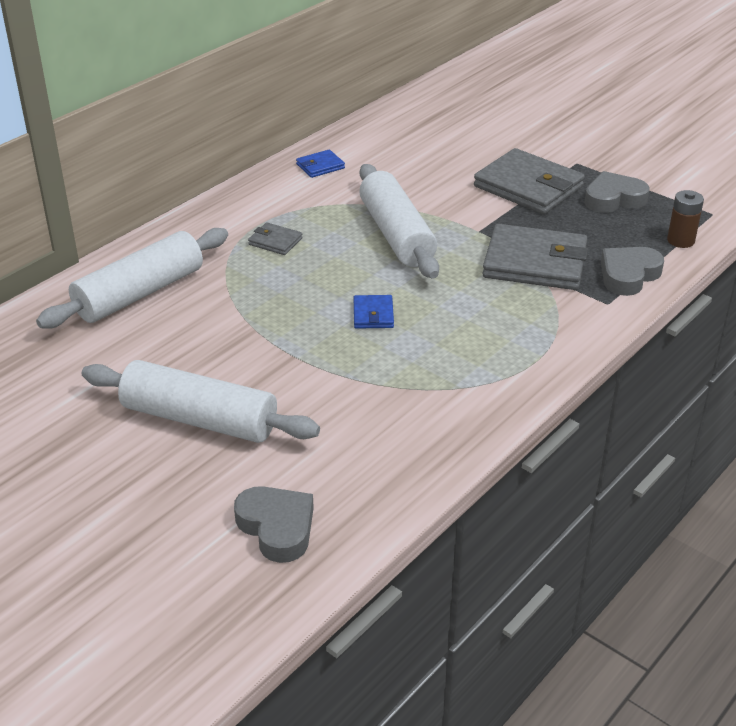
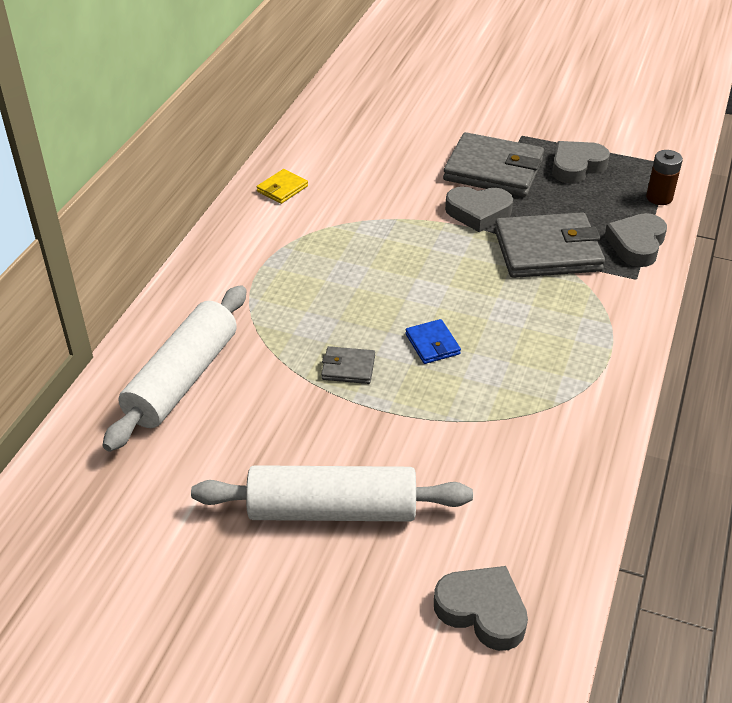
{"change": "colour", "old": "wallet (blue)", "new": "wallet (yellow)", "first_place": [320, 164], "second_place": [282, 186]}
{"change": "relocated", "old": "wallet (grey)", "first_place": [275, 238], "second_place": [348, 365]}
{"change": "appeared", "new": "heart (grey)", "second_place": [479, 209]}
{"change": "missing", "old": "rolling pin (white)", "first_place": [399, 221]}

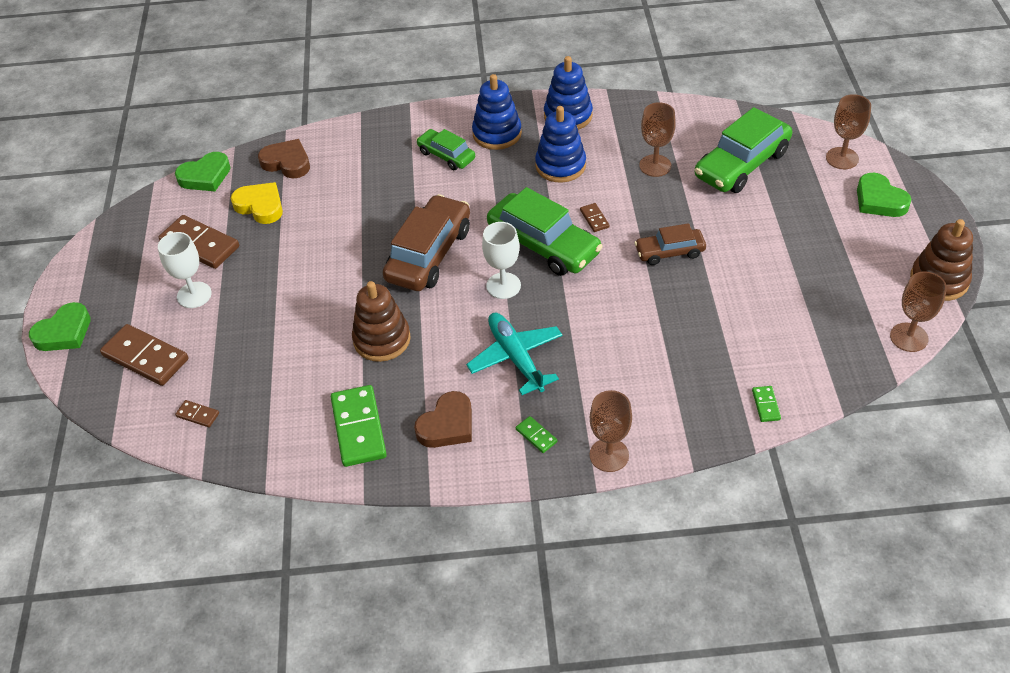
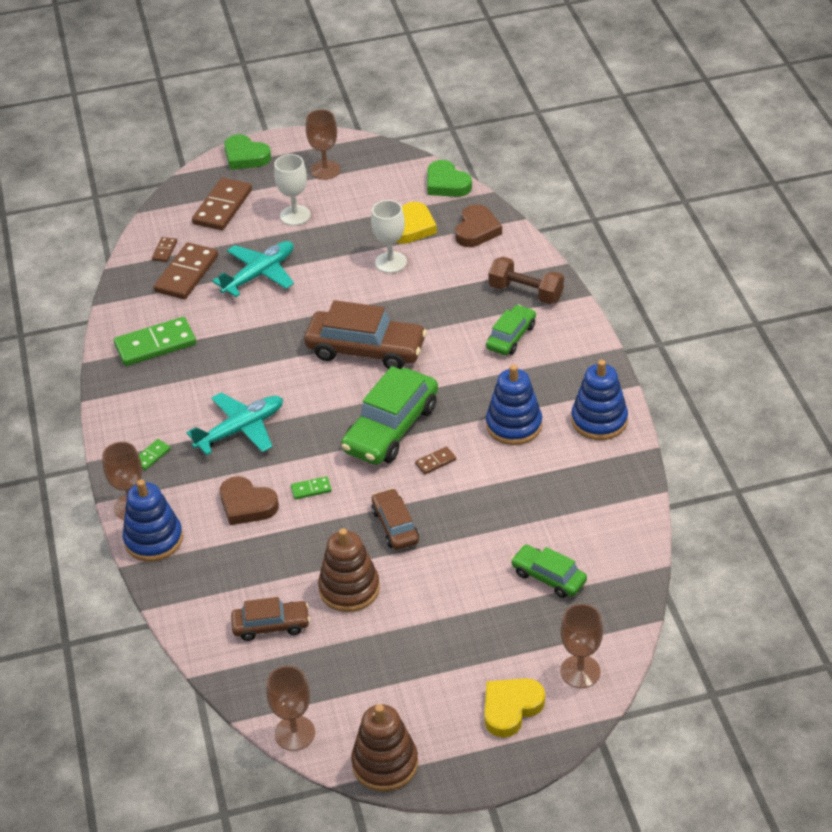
{"change": "relocated", "old": "stacking toy (blue)", "first_place": [497, 112], "second_place": [153, 520]}
{"change": "relocated", "old": "domino (brown)", "first_place": [199, 242], "second_place": [185, 270]}
{"change": "appeared", "new": "plane (turquoise)", "second_place": [253, 269]}
{"change": "relocated", "old": "heart (brown)", "first_place": [443, 419], "second_place": [249, 500]}
{"change": "appeared", "new": "car (brown)", "second_place": [270, 619]}
{"change": "relocated", "old": "domino (green)", "first_place": [766, 404], "second_place": [311, 488]}
{"change": "relocated", "old": "goblet (brown)", "first_place": [657, 139], "second_place": [323, 145]}
{"change": "relocated", "old": "stacking toy (brown)", "first_place": [381, 321], "second_place": [349, 570]}
{"change": "relocated", "old": "goblet (white)", "first_place": [501, 260], "second_place": [389, 236]}
{"change": "colour", "old": "heart (green)", "new": "heart (yellow)", "first_place": [884, 195], "second_place": [514, 708]}
{"change": "appeared", "new": "dumbbell (brown)", "second_place": [526, 280]}
{"change": "size", "old": "car (green)", "first_place": [743, 150], "second_place": [549, 571], "factor": 0.57}

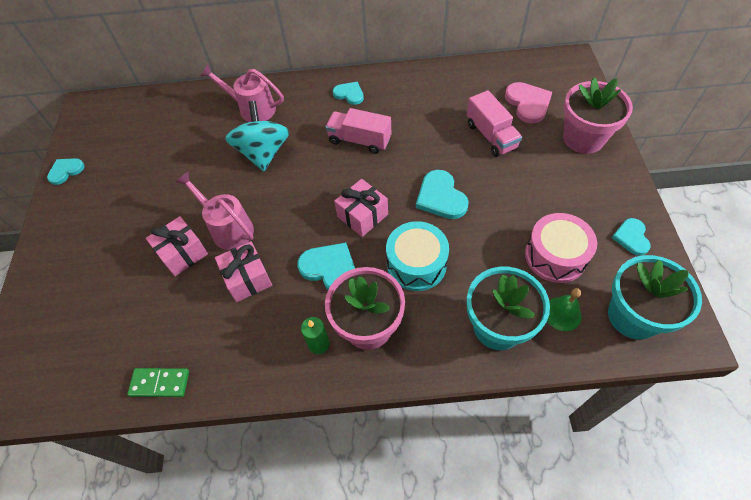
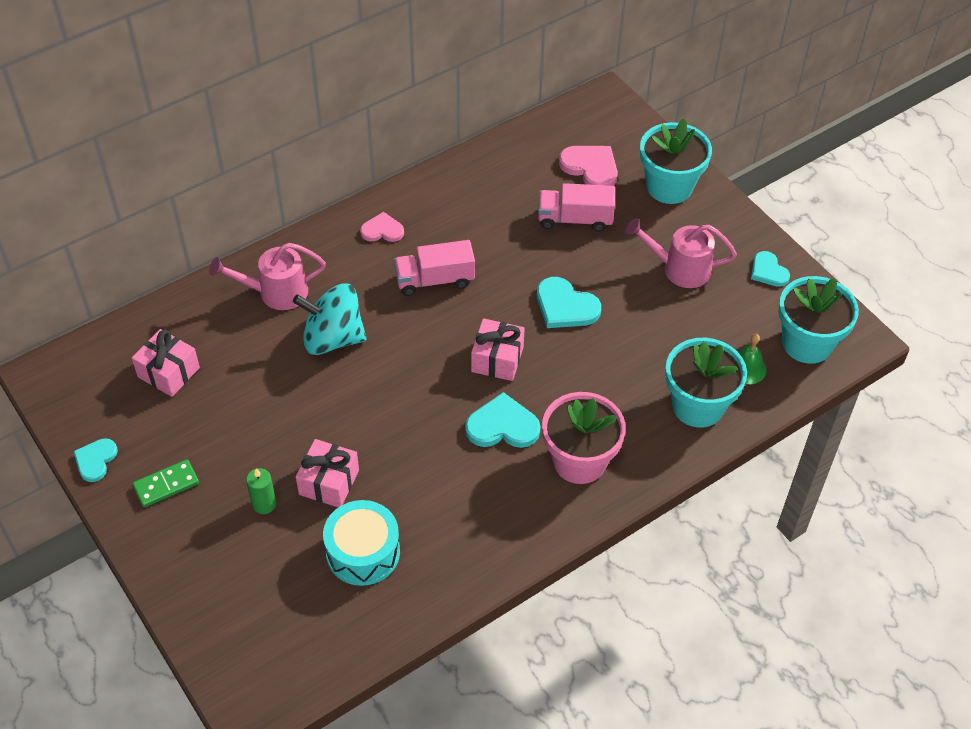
{"change": "relocated", "old": "gift (pink)", "first_place": [243, 271], "second_place": [166, 363]}
{"change": "relocated", "old": "domino (green)", "first_place": [158, 382], "second_place": [166, 483]}
{"change": "relocated", "old": "candle (green)", "first_place": [315, 335], "second_place": [261, 491]}
{"change": "spun", "old": "spinning top (turquoise)", "first_place": [257, 136], "second_place": [329, 319], "degrees": -45}
{"change": "relocated", "old": "drum (turquoise)", "first_place": [417, 256], "second_place": [361, 543]}
{"change": "colour", "old": "heart (turquoise)", "new": "heart (pink)", "first_place": [348, 93], "second_place": [382, 227]}
{"change": "spun", "old": "truck (pink)", "first_place": [494, 123], "second_place": [576, 207], "degrees": 150}
{"change": "relocated", "old": "watering can (pink)", "first_place": [215, 211], "second_place": [681, 253]}
{"change": "colour", "old": "flower pot (pink)", "new": "flower pot (turquoise)", "first_place": [598, 115], "second_place": [676, 161]}
{"change": "missing", "old": "drum (pink)", "first_place": [561, 248]}

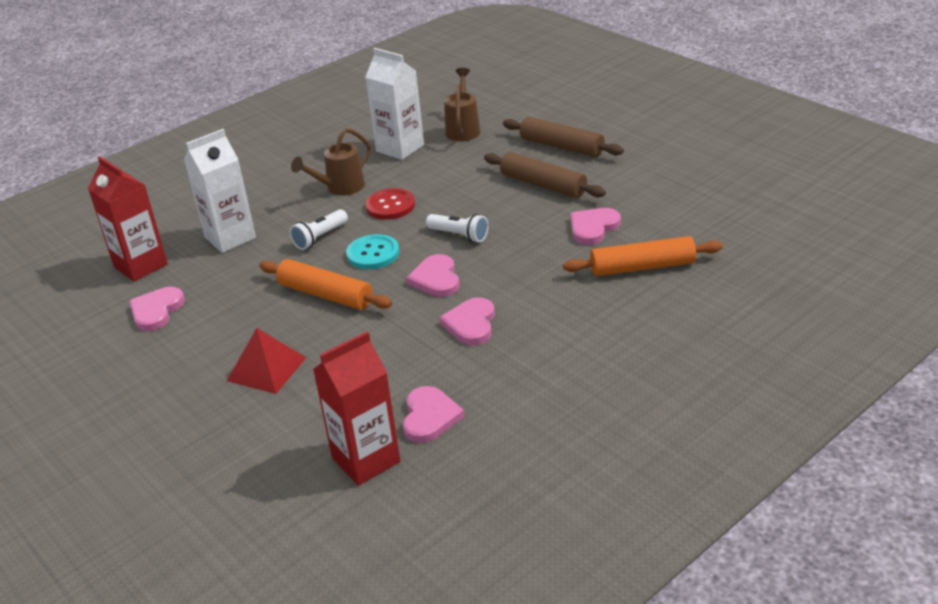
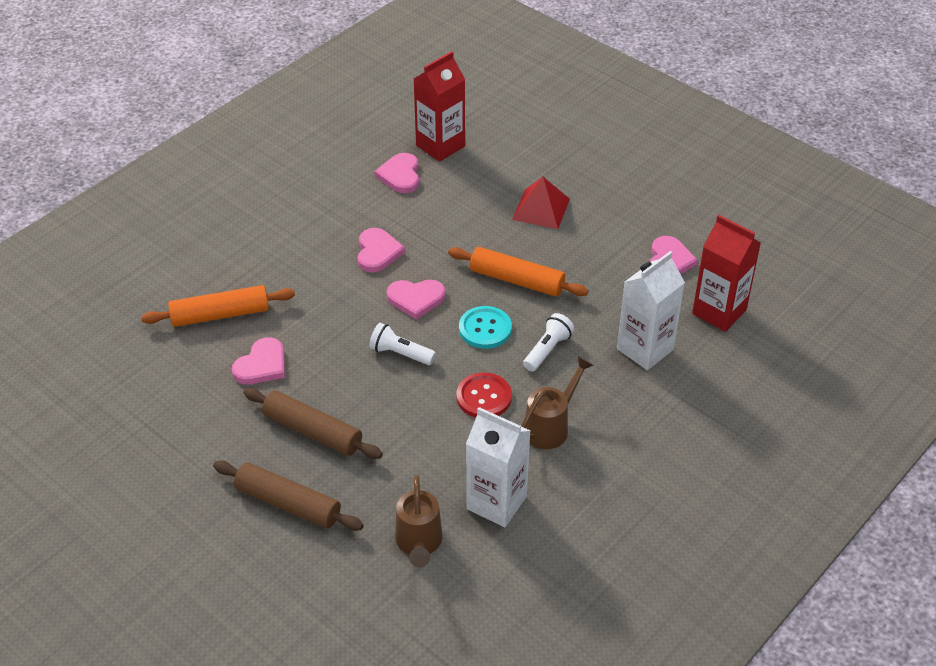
{"change": "spun", "old": "heart (pink)", "first_place": [432, 275], "second_place": [416, 300], "degrees": 105}

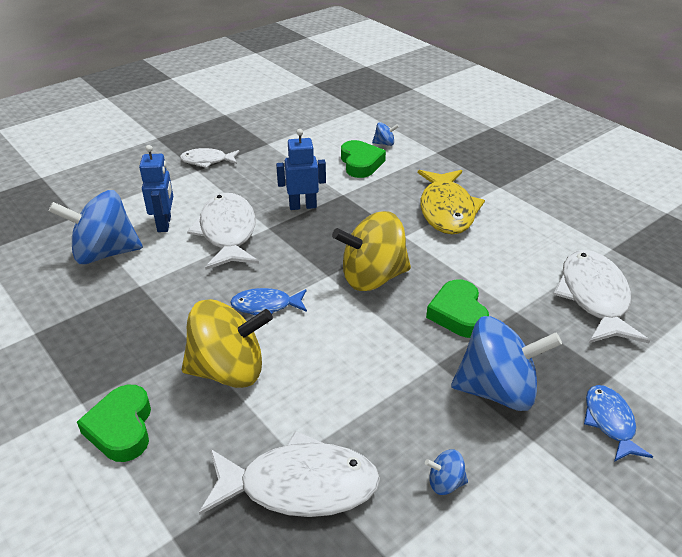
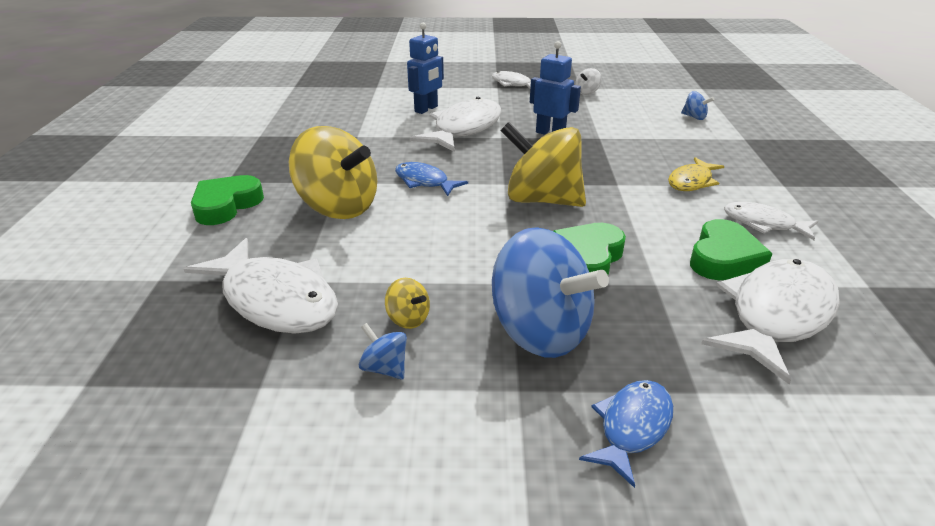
{"change": "appeared", "new": "spinning top (yellow)", "second_place": [407, 303]}
{"change": "appeared", "new": "spinning top (white)", "second_place": [588, 81]}
{"change": "size", "old": "fish (yellow)", "first_place": [451, 202], "second_place": [696, 174], "factor": 0.57}
{"change": "relocated", "old": "heart (green)", "first_place": [363, 159], "second_place": [731, 249]}
{"change": "appeared", "new": "fish (white)", "second_place": [771, 221]}
{"change": "missing", "old": "spinning top (blue)", "first_place": [96, 227]}

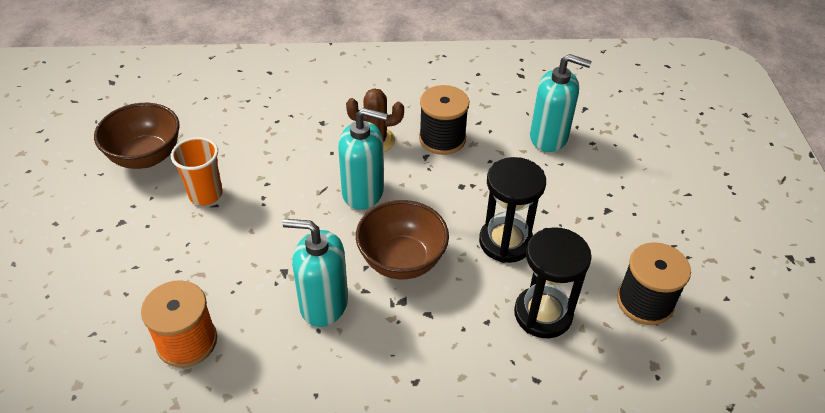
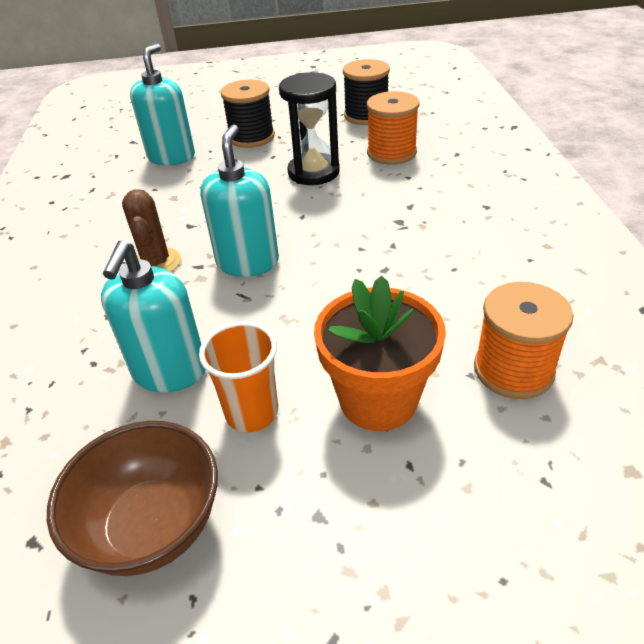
{"change": "relocated", "old": "soap dispenser (turquoise)", "first_place": [315, 273], "second_place": [153, 316]}
{"change": "relocated", "old": "spool (black)", "first_place": [444, 120], "second_place": [248, 113]}
{"change": "appeared", "new": "flower pot (orange)", "second_place": [380, 353]}
{"change": "exchanged", "old": "hourglass (black)", "new": "spool (orange)", "first_place": [553, 282], "second_place": [393, 128]}
{"change": "missing", "old": "bowl (brown)", "first_place": [402, 239]}

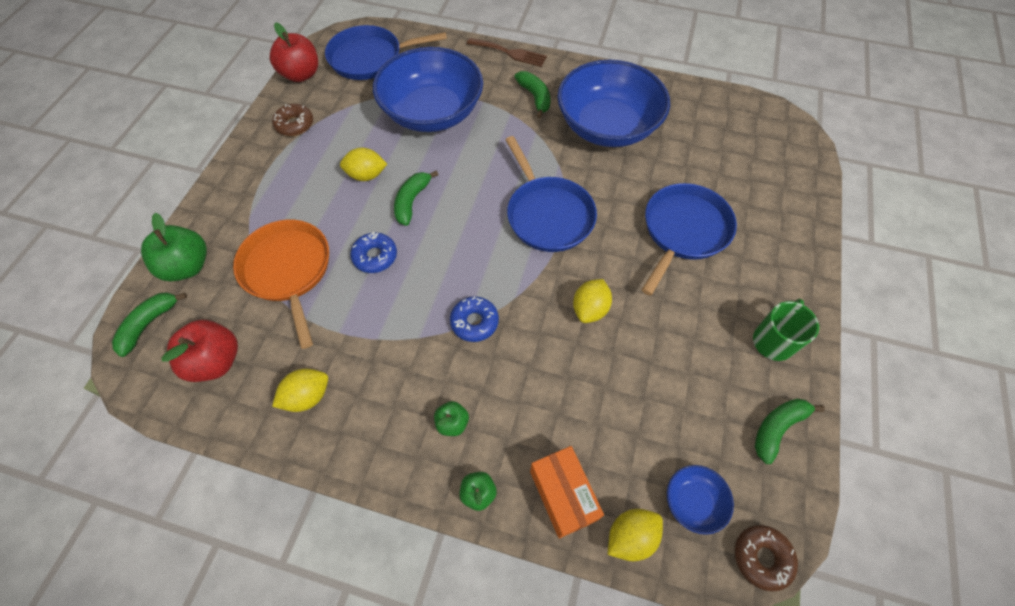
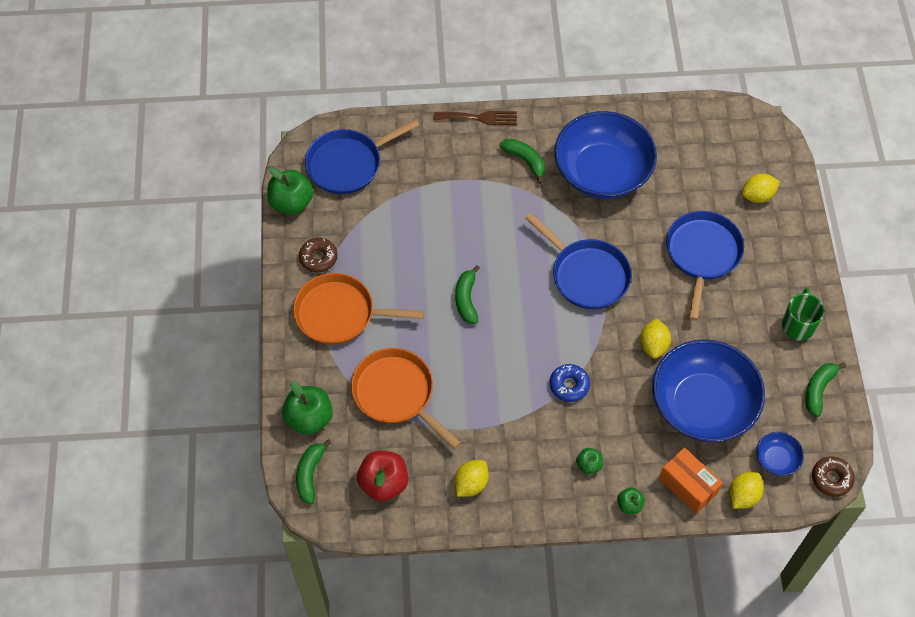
{"change": "colour", "old": "apple (red)", "new": "apple (green)", "first_place": [294, 52], "second_place": [290, 191]}
{"change": "appeared", "new": "pan (orange)", "second_place": [358, 309]}
{"change": "relocated", "old": "bowl (blue)", "first_place": [428, 89], "second_place": [708, 390]}
{"change": "relocated", "old": "lemon (yellow)", "first_place": [363, 164], "second_place": [761, 188]}
{"change": "missing", "old": "donut (blue)", "first_place": [373, 252]}

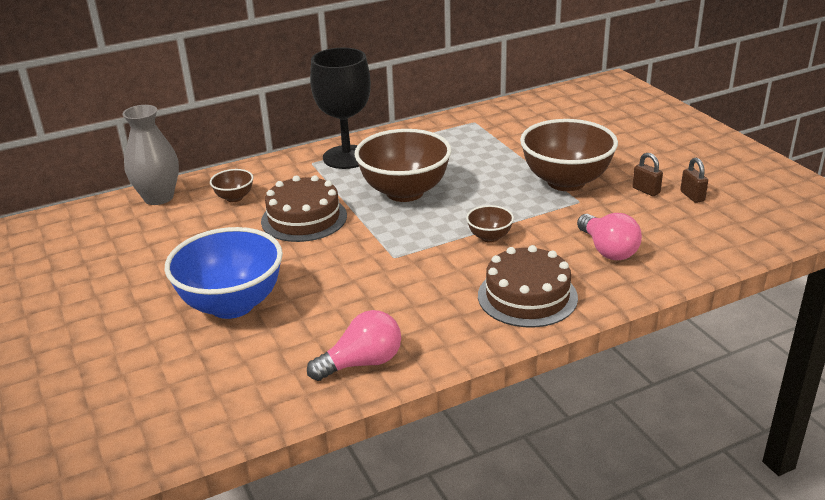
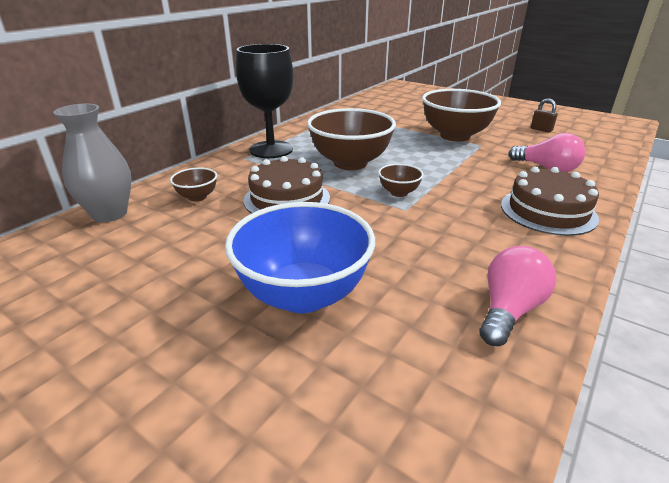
{"change": "relocated", "old": "bowl (brown)", "first_place": [490, 224], "second_place": [400, 180]}
{"change": "missing", "old": "padlock (brown)", "first_place": [647, 174]}

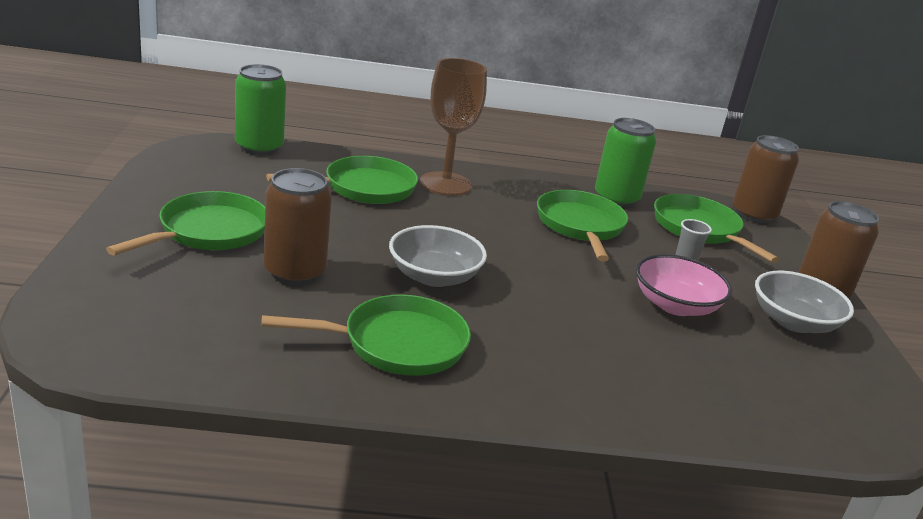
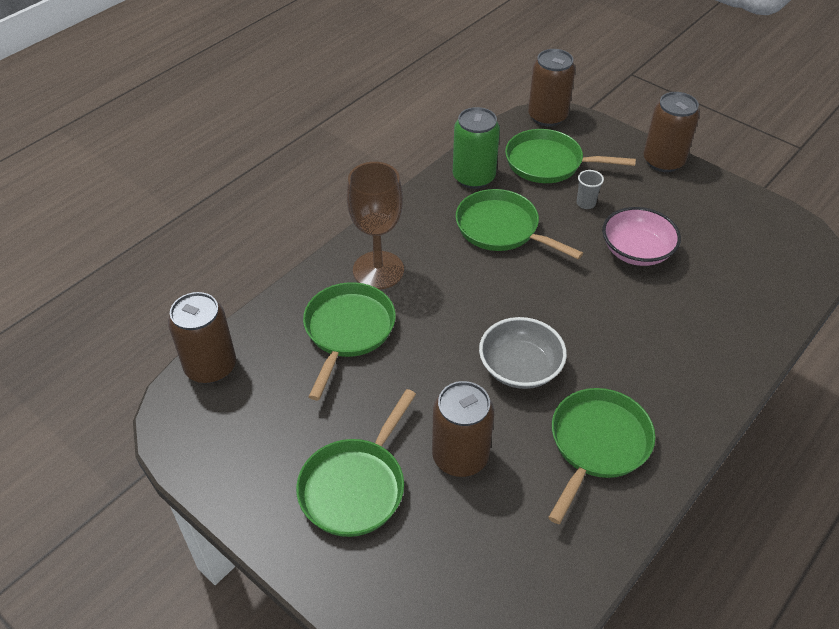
{"change": "colour", "old": "can (green)", "new": "can (brown)", "first_place": [260, 109], "second_place": [202, 338]}
{"change": "spun", "old": "pan (green)", "first_place": [185, 223], "second_place": [356, 463], "degrees": -135}
{"change": "missing", "old": "bowl (grey)", "first_place": [804, 302]}

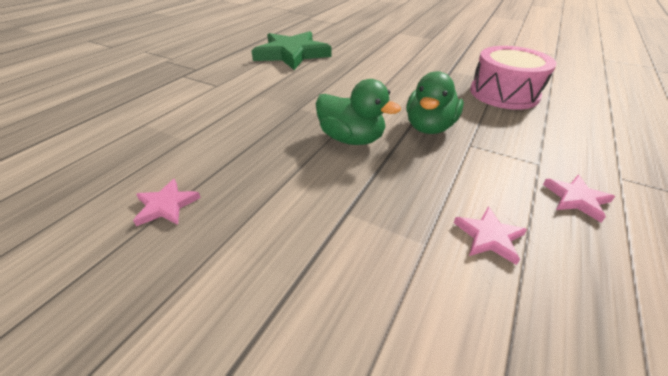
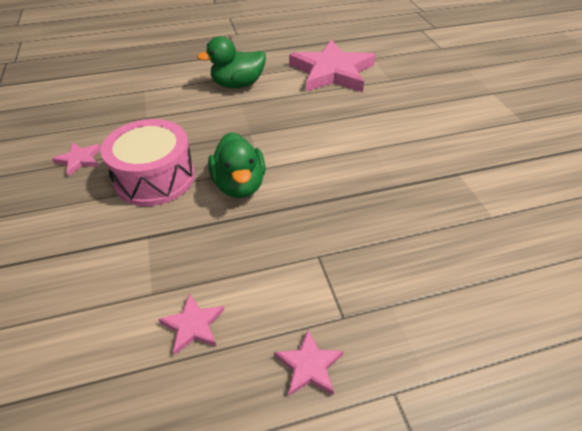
{"change": "relocated", "old": "drum (pink)", "first_place": [513, 78], "second_place": [148, 162]}
{"change": "relocated", "old": "duck (green)", "first_place": [435, 102], "second_place": [231, 62]}
{"change": "colour", "old": "star (green)", "new": "star (pink)", "first_place": [292, 50], "second_place": [332, 66]}

